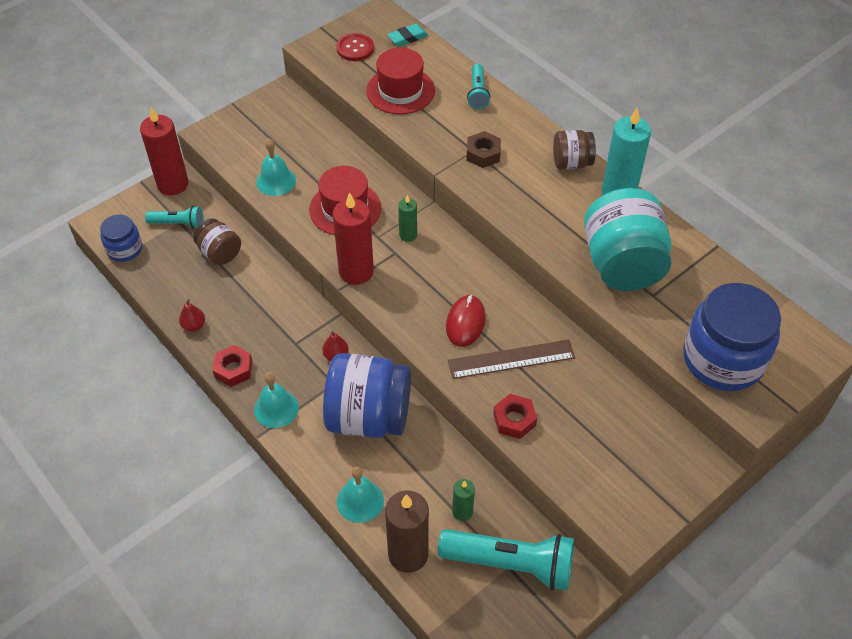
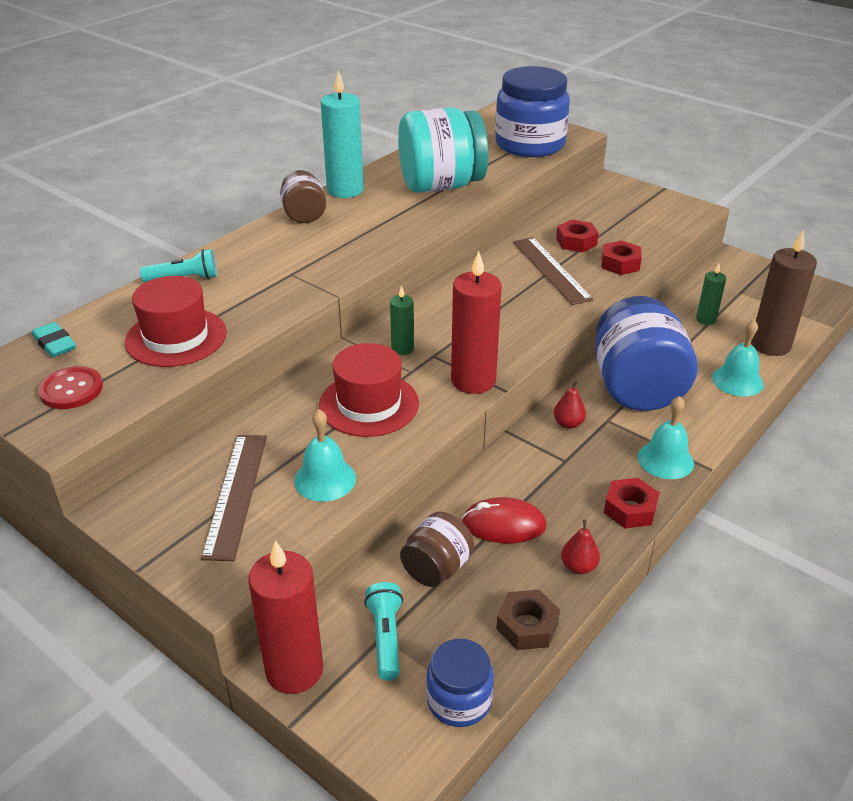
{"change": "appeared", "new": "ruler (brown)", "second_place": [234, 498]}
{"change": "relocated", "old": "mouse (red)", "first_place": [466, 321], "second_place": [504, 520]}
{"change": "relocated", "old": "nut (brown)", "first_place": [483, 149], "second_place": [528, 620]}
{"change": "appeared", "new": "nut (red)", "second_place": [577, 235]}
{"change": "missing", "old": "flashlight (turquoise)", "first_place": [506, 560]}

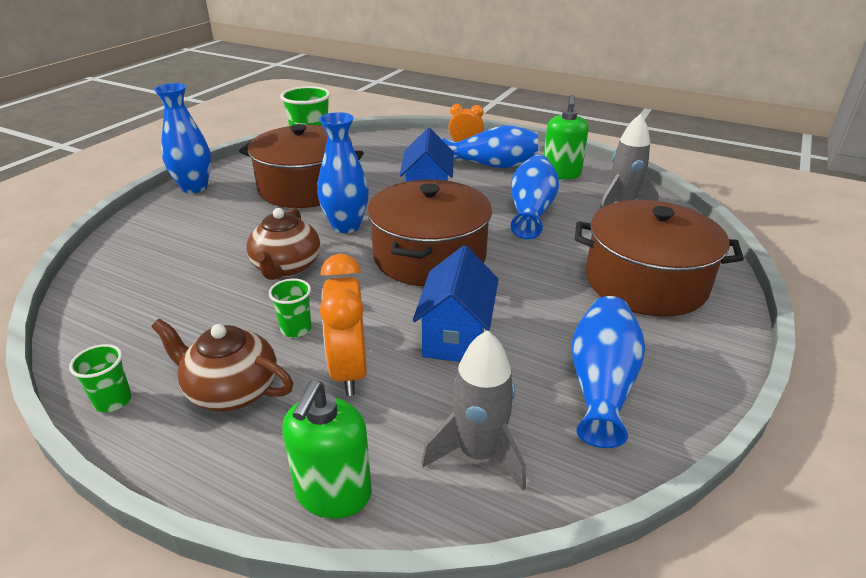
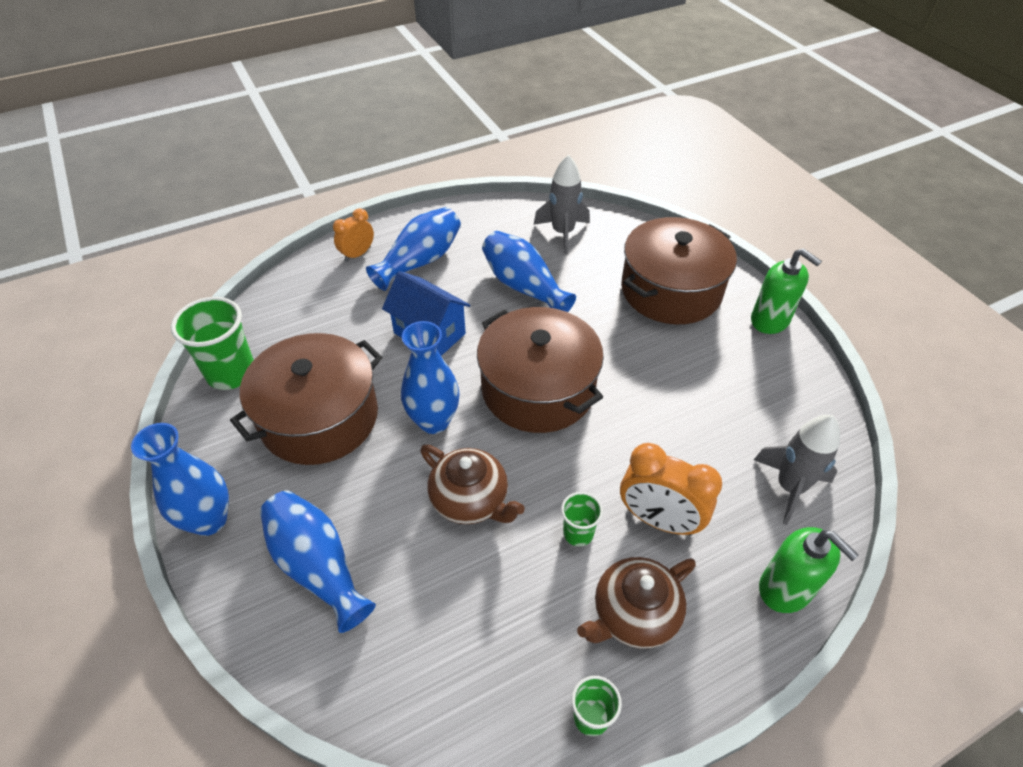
{"change": "relocated", "old": "vase (blue)", "first_place": [608, 372], "second_place": [318, 562]}
{"change": "relocated", "old": "soap dispenser (green)", "first_place": [566, 137], "second_place": [786, 291]}
{"change": "missing", "old": "house (blue)", "first_place": [456, 303]}

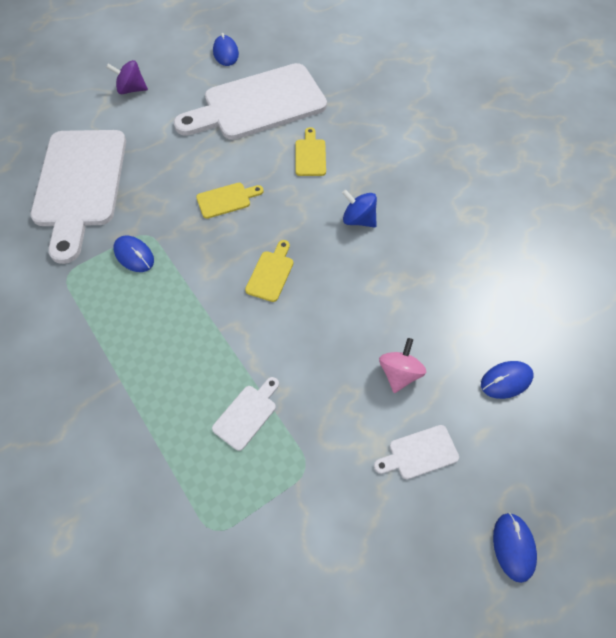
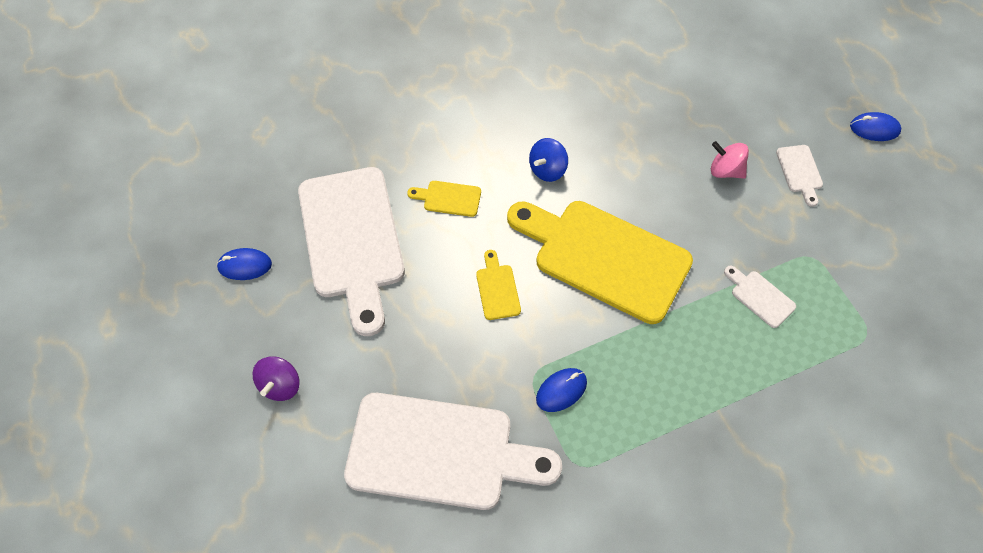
{"change": "size", "old": "cutting board (yellow)", "first_place": [269, 271], "second_place": [600, 262], "factor": 2.5}
{"change": "missing", "old": "mouse (blue)", "first_place": [507, 380]}

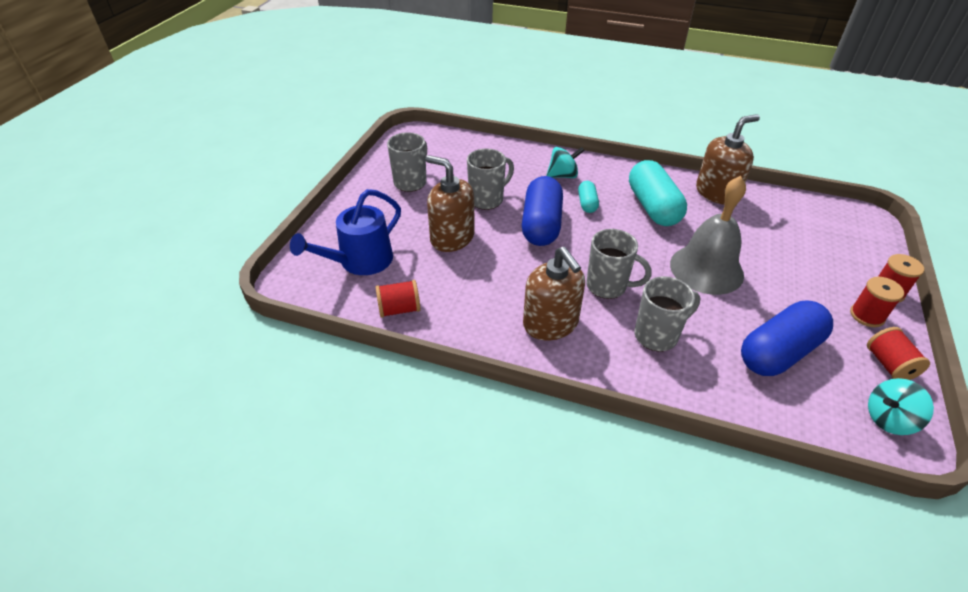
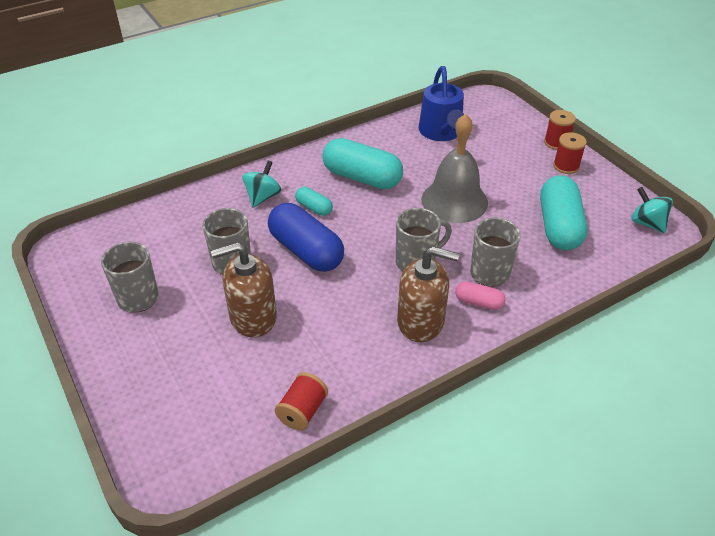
{"change": "relocated", "old": "watering can (blue)", "first_place": [345, 232], "second_place": [441, 103]}
{"change": "appeared", "new": "capsule (pink)", "second_place": [480, 295]}
{"change": "colour", "old": "capsule (blue)", "new": "capsule (turquoise)", "first_place": [787, 338], "second_place": [564, 212]}
{"change": "spun", "old": "spinning top (turquoise)", "first_place": [901, 406], "second_place": [652, 210], "degrees": 120}
{"change": "missing", "old": "soap dispenser (brown)", "first_place": [728, 159]}
{"change": "missing", "old": "spool (red)", "first_place": [898, 353]}

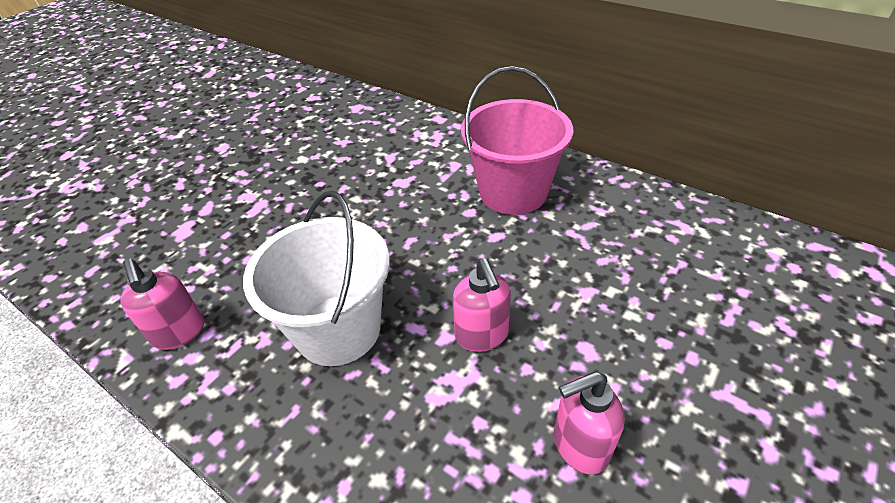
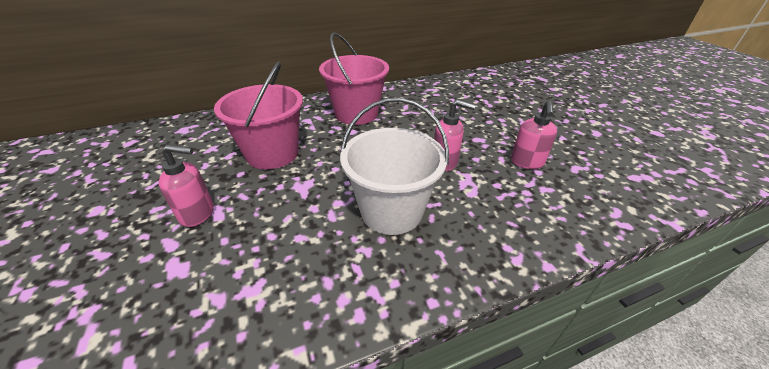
{"change": "relocated", "old": "soap dispenser (pink)", "first_place": [162, 304], "second_place": [186, 185]}
{"change": "appeared", "new": "bucket (pink)", "second_place": [258, 115]}

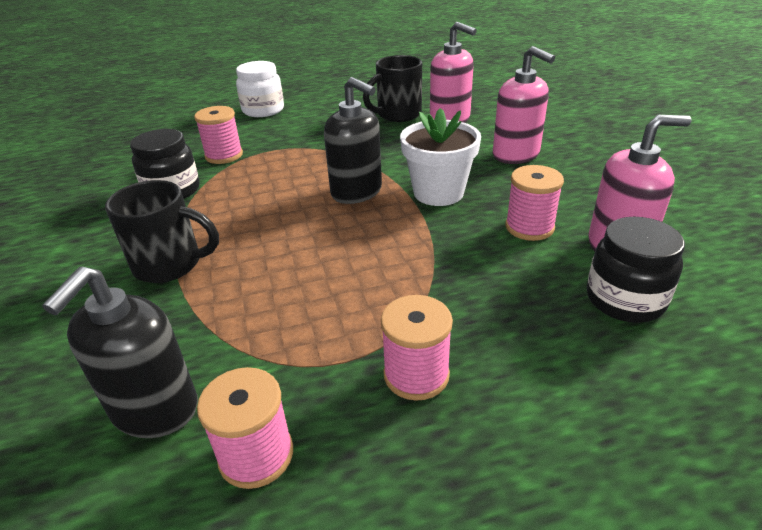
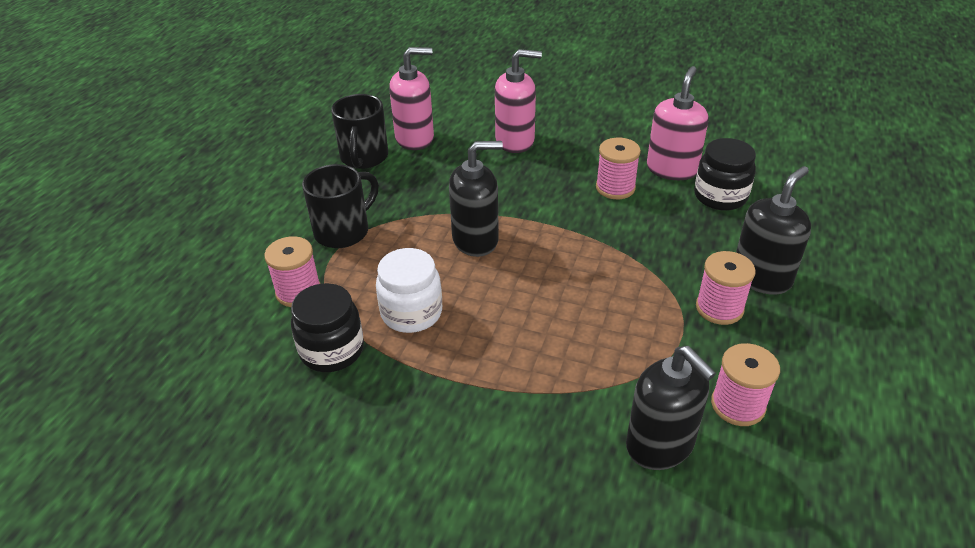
{"change": "relocated", "old": "mug (black)", "first_place": [162, 231], "second_place": [340, 206]}
{"change": "relocated", "old": "jar (white)", "first_place": [260, 89], "second_place": [409, 290]}
{"change": "appeared", "new": "soap dispenser (black)", "second_place": [773, 230]}
{"change": "missing", "old": "flower pot (white)", "first_place": [440, 157]}

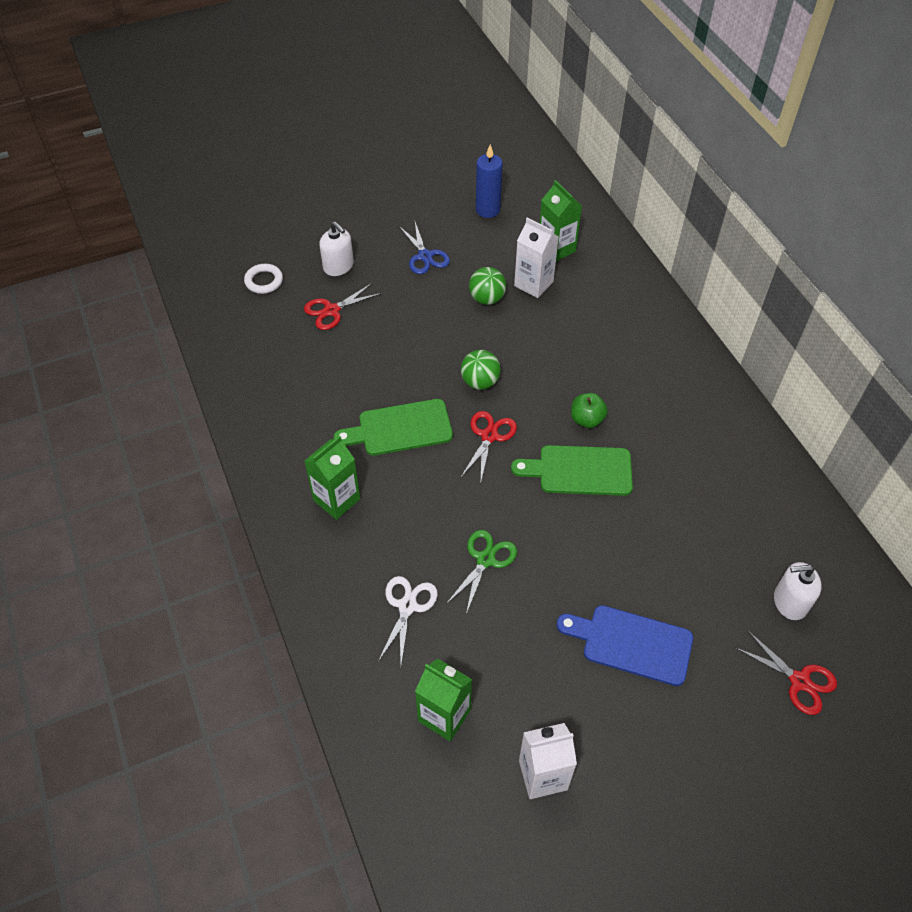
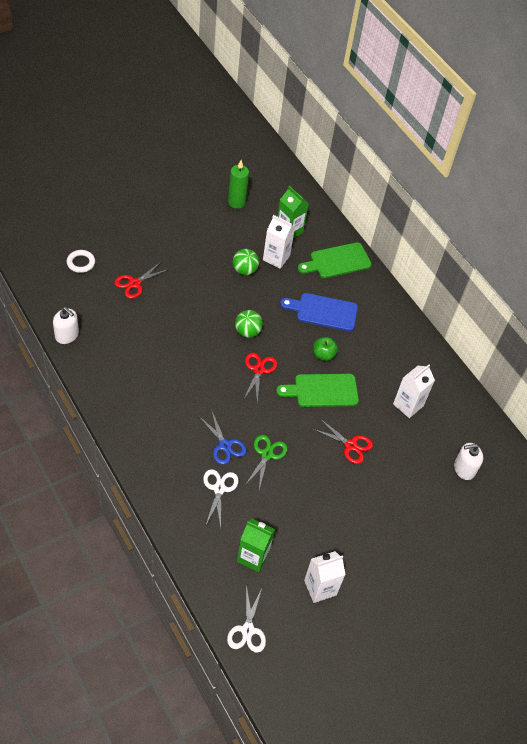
{"change": "relocated", "old": "soap dispenser (white)", "first_place": [336, 248], "second_place": [66, 325]}
{"change": "relocated", "old": "scissors (blue)", "first_place": [424, 248], "second_place": [223, 438]}
{"change": "appeared", "new": "scissors (white)", "second_place": [246, 619]}
{"change": "colour", "old": "candle (blue)", "new": "candle (green)", "first_place": [489, 181], "second_place": [238, 184]}
{"change": "relocated", "old": "cutting board (blue)", "first_place": [625, 645], "second_place": [319, 312]}
{"change": "relocated", "old": "cutting board (green)", "first_place": [393, 427], "second_place": [334, 260]}
{"change": "relocated", "old": "scissors (red)", "first_place": [786, 672], "second_place": [343, 441]}
{"change": "appeared", "new": "carton (white)", "second_place": [414, 391]}
{"change": "missing", "old": "carton (green)", "first_place": [332, 477]}

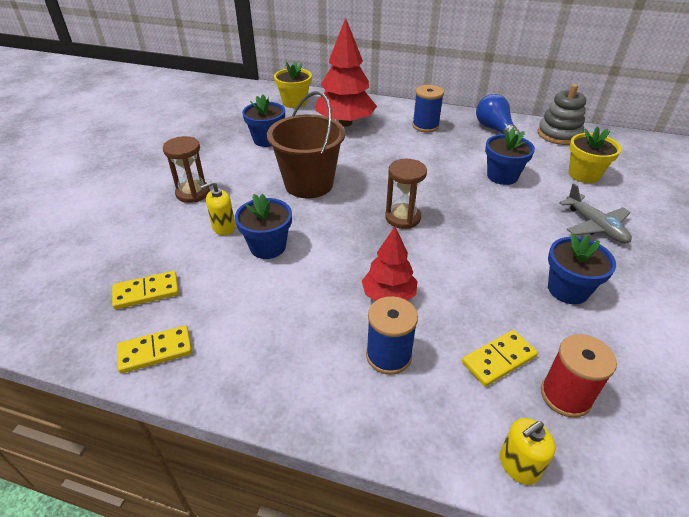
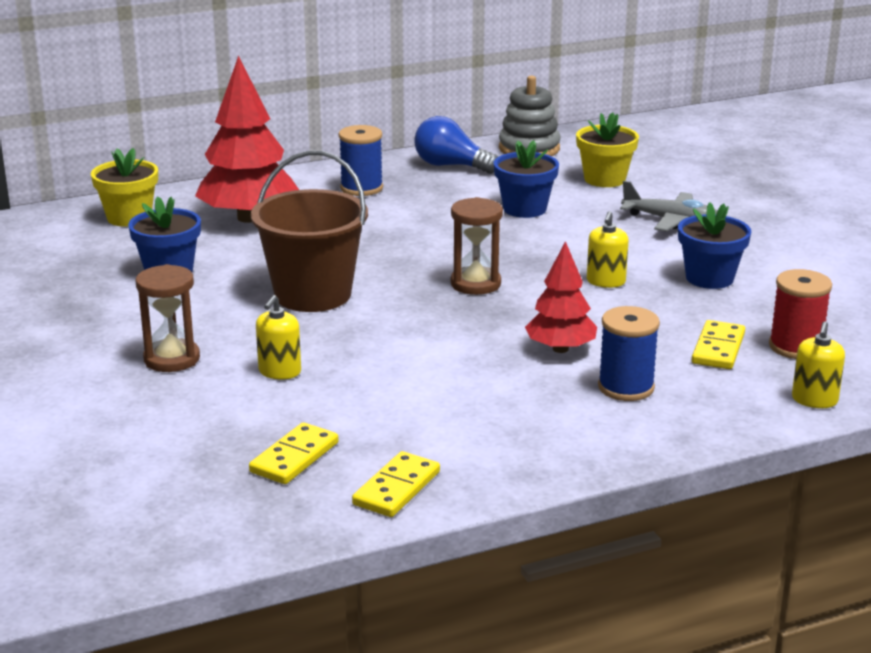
{"change": "appeared", "new": "soap dispenser (yellow)", "second_place": [608, 249]}
{"change": "missing", "old": "flower pot (blue)", "first_place": [263, 226]}

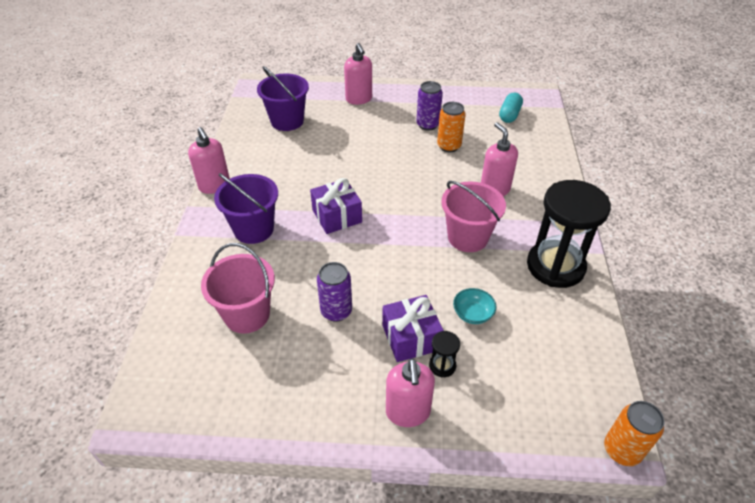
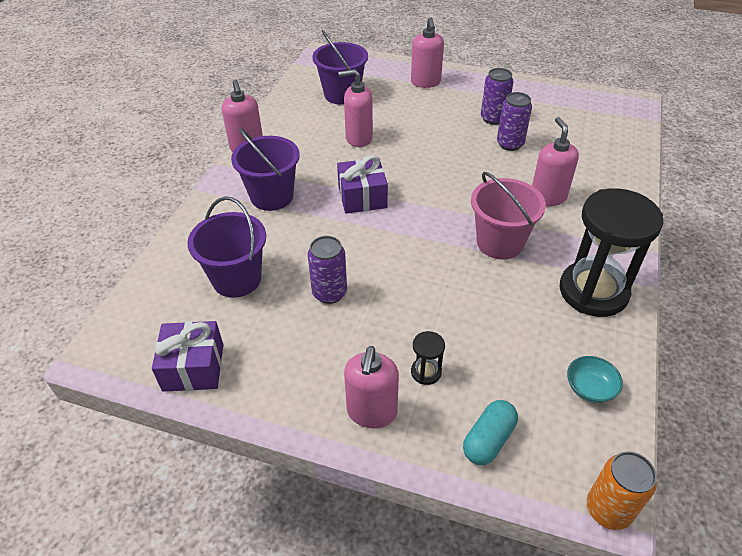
{"change": "relocated", "old": "gift (purple)", "first_place": [413, 328], "second_place": [187, 356]}
{"change": "colour", "old": "bucket (pink)", "new": "bucket (purple)", "first_place": [238, 288], "second_place": [226, 247]}
{"change": "appeared", "new": "soap dispenser (pink)", "second_place": [355, 108]}
{"change": "relocated", "old": "capsule (turquoise)", "first_place": [511, 108], "second_place": [490, 432]}
{"change": "colour", "old": "can (orange)", "new": "can (purple)", "first_place": [451, 127], "second_place": [514, 121]}
{"change": "relocated", "old": "bowl (turquoise)", "first_place": [474, 306], "second_place": [595, 379]}

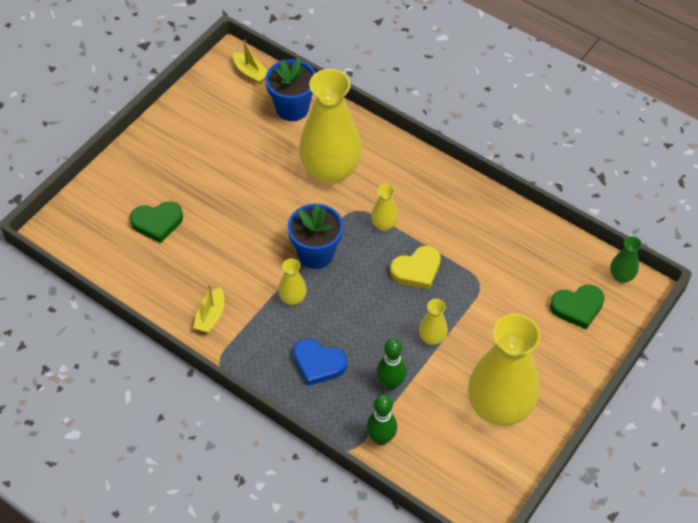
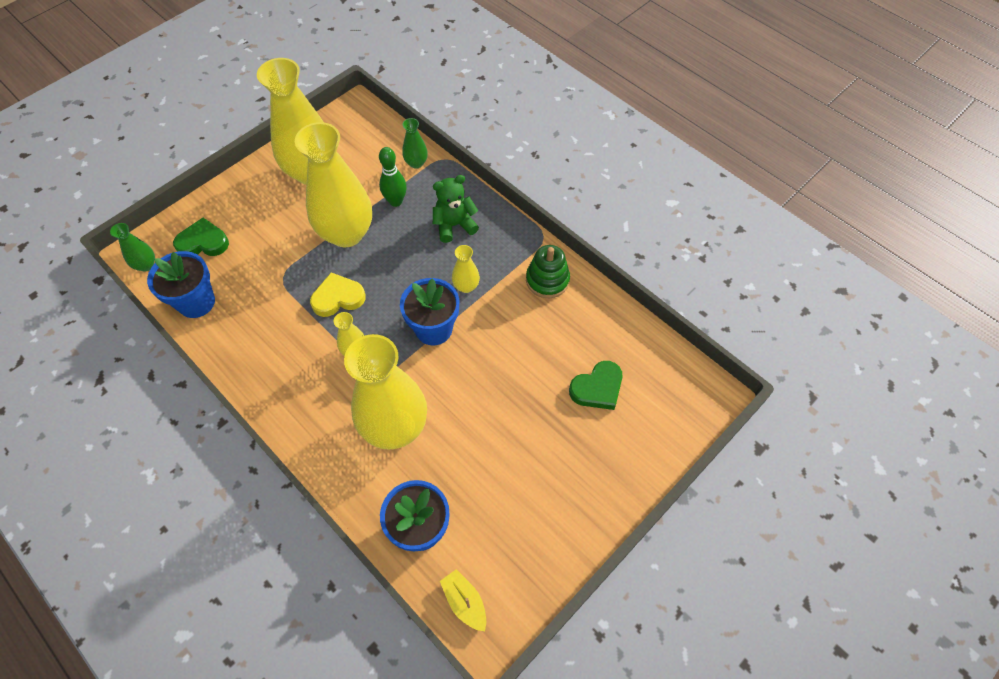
{"change": "appeared", "new": "flower pot (blue)", "second_place": [181, 284]}
{"change": "size", "old": "vase (yellow)", "first_place": [433, 322], "second_place": [333, 184], "factor": 2.33}
{"change": "exchanged", "old": "bowling pin (green)", "new": "vase (green)", "first_place": [381, 420], "second_place": [415, 143]}
{"change": "exchanged", "old": "heart (blue)", "new": "teddy bear (green)", "first_place": [320, 362], "second_place": [456, 209]}
{"change": "exchanged", "old": "boat (yellow)", "new": "stacking toy (green)", "first_place": [208, 308], "second_place": [548, 271]}
{"change": "spun", "old": "heart (green)", "first_place": [156, 222], "second_place": [596, 385], "degrees": 150}

